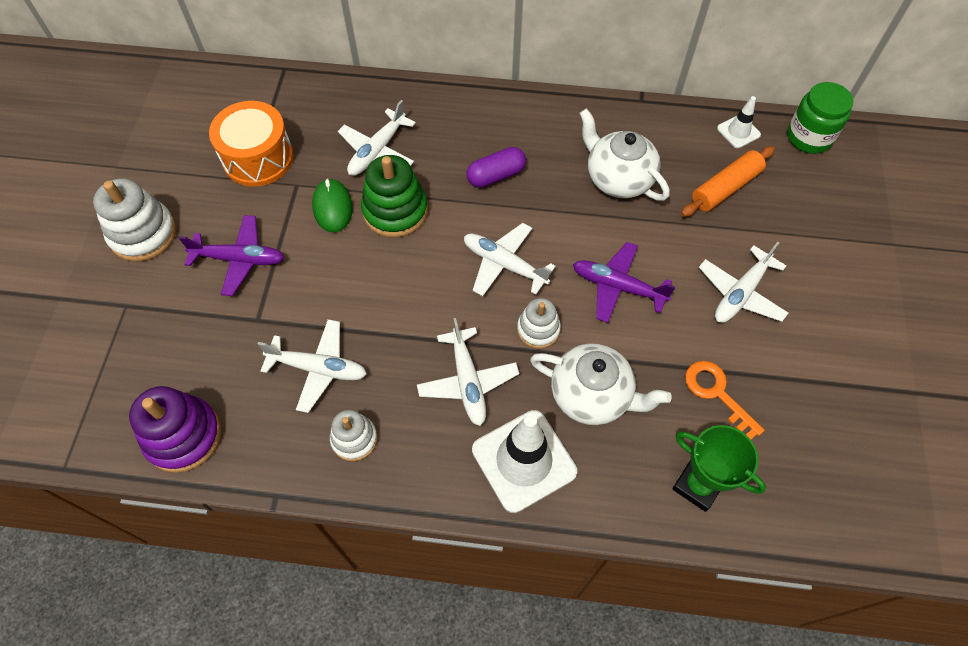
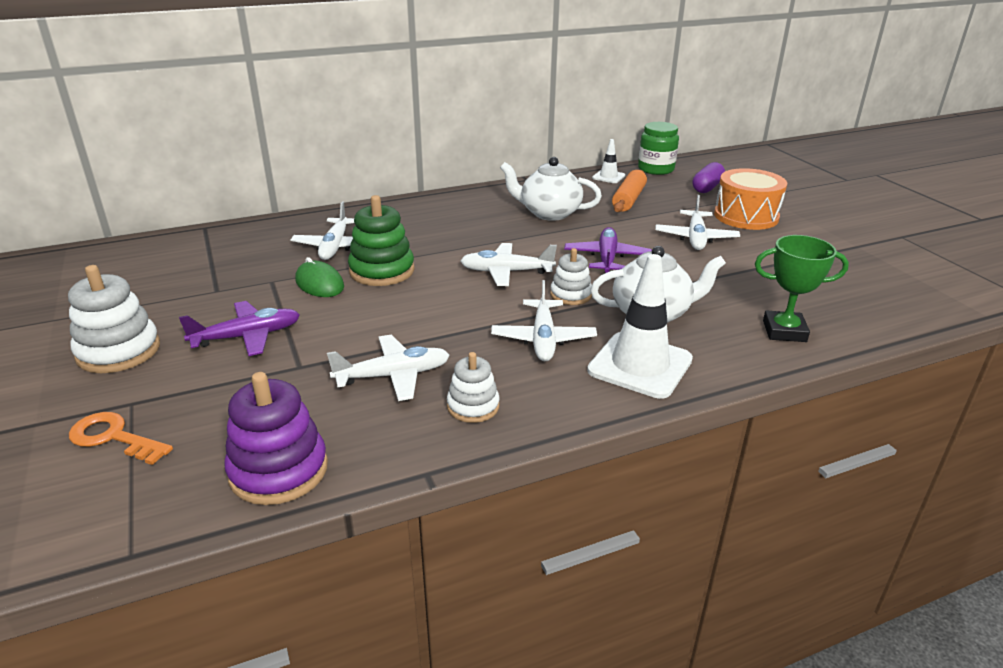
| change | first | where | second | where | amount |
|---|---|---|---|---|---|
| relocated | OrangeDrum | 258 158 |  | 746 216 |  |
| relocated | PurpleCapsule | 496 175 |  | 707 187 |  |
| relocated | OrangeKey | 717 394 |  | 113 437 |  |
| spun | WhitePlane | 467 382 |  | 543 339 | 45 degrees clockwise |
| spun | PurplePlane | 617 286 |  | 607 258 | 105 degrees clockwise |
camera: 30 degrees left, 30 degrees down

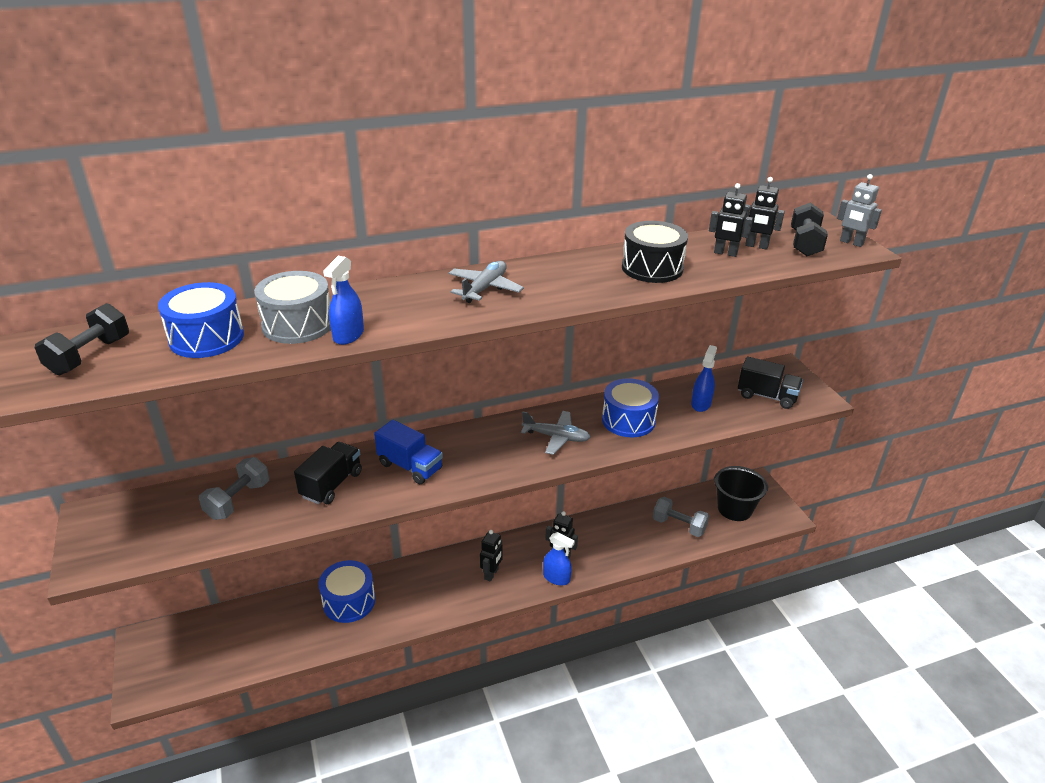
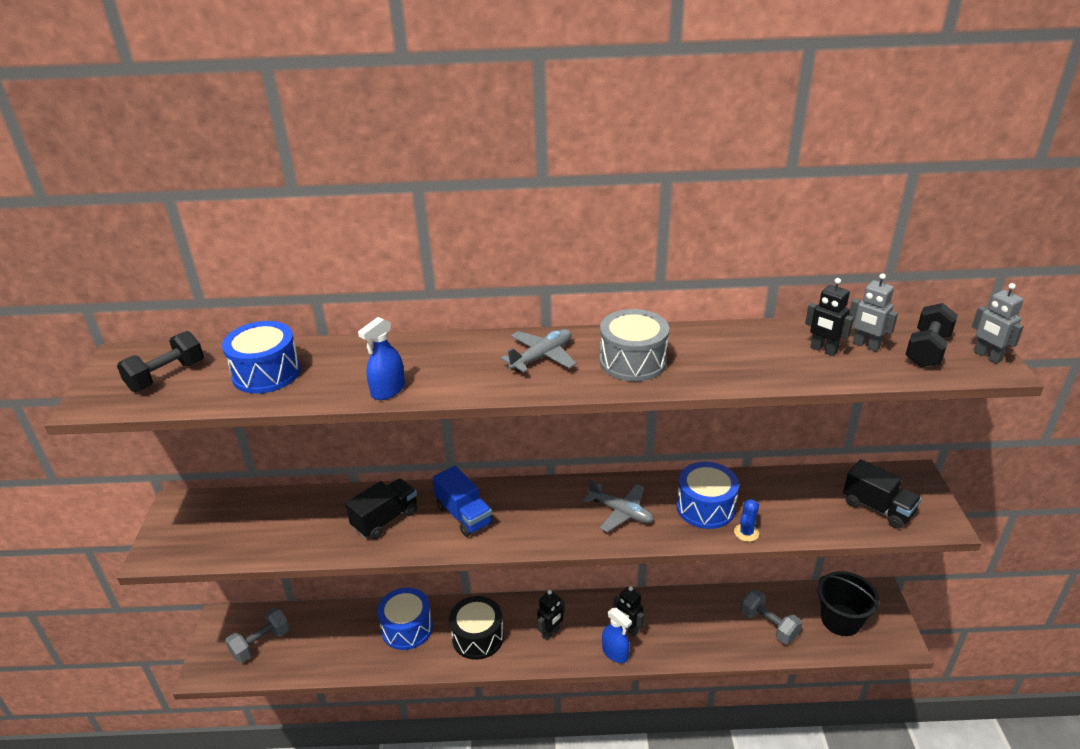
| change | first | where | second | where | amount |
|---|---|---|---|---|---|
| missing | BlueSprayBottle | 701 404 |  |  |  |
| appeared |  |  | BlueCactus | 746 533 |  |
| relocated | GreyDumbbell | 238 500 |  | 261 643 |  |
| relocated | GreyDrum | 297 325 |  | 633 361 |  |
| relocated | BlackDrum | 652 268 |  | 478 637 |  |
| colour | BlackRobot | 756 246 | GreyRobot | 865 345 |  |
camera: 20 degrees right, 0 degrees up

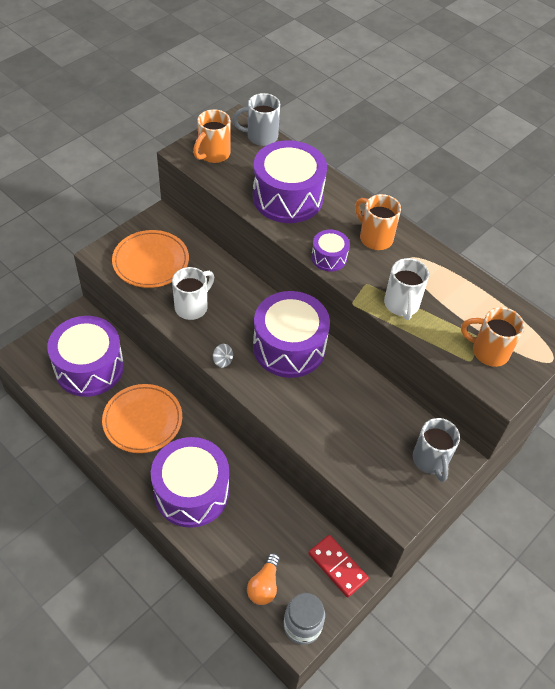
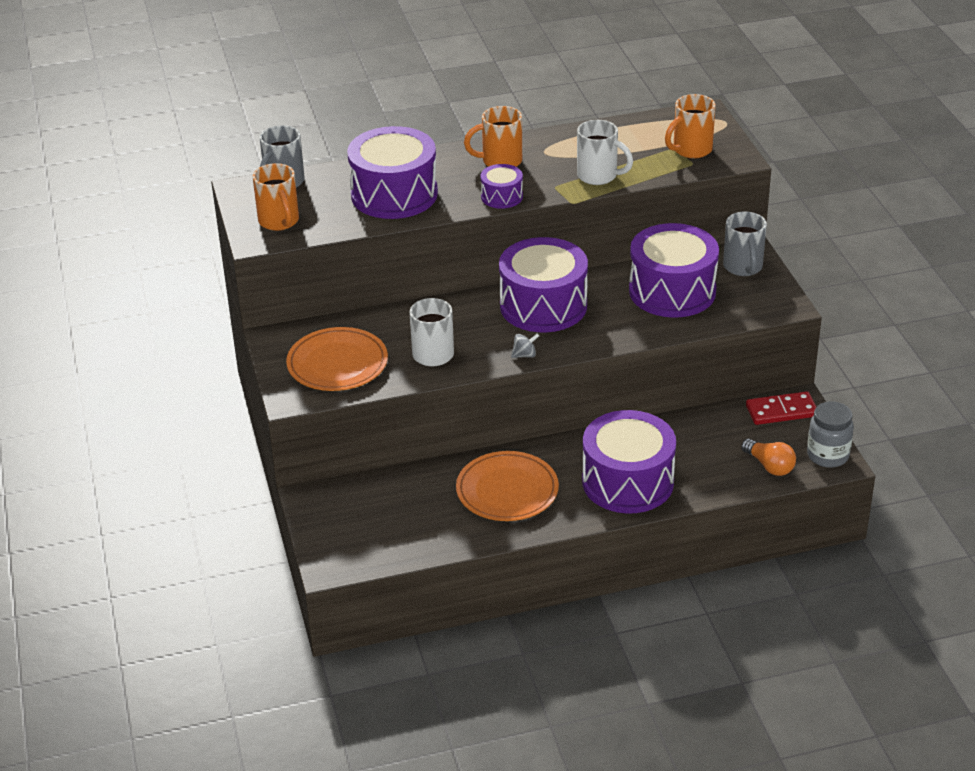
| change | first | where | second | where | amount |
|---|---|---|---|---|---|
| relocated | PurpleDrum | 89 367 |  | 672 291 |  |
| spun | GreyMug | 430 460 |  | 743 267 | 60 degrees clockwise |
camera: 55 degrees left, 15 degrees down

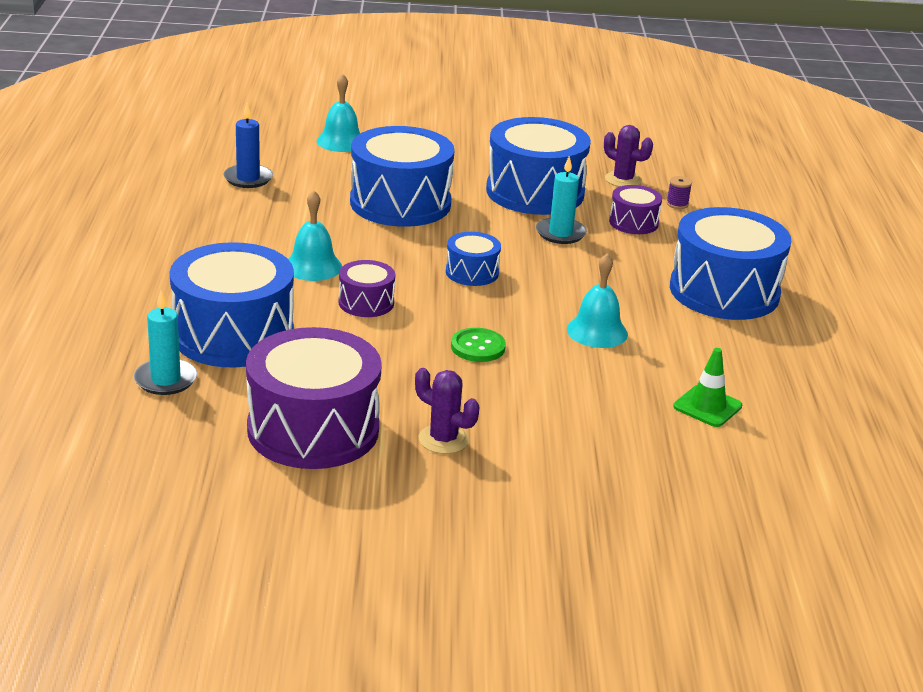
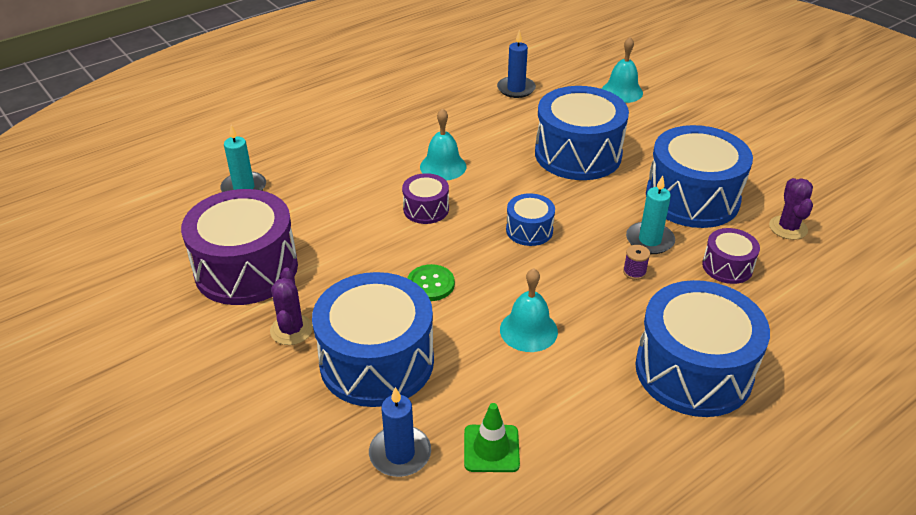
| change | first | where | second | where | amount |
|---|---|---|---|---|---|
| appeared |  |  | BlueCandle | 400 454 |  |
| relocated | BlueDrum | 233 335 |  | 377 361 |  |
| relocated | PurpleSpool | 677 204 |  | 634 272 |  |
camera: 55 degrees right, 10 degrees up

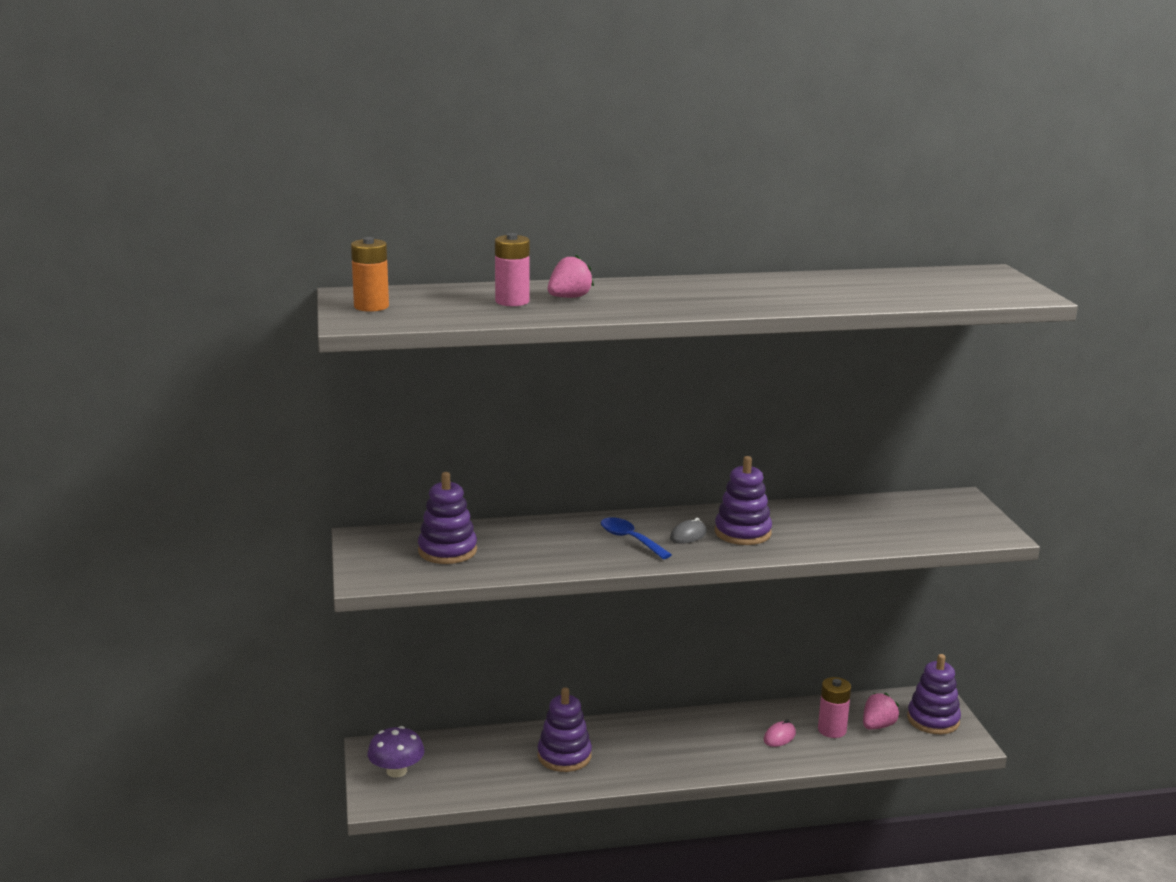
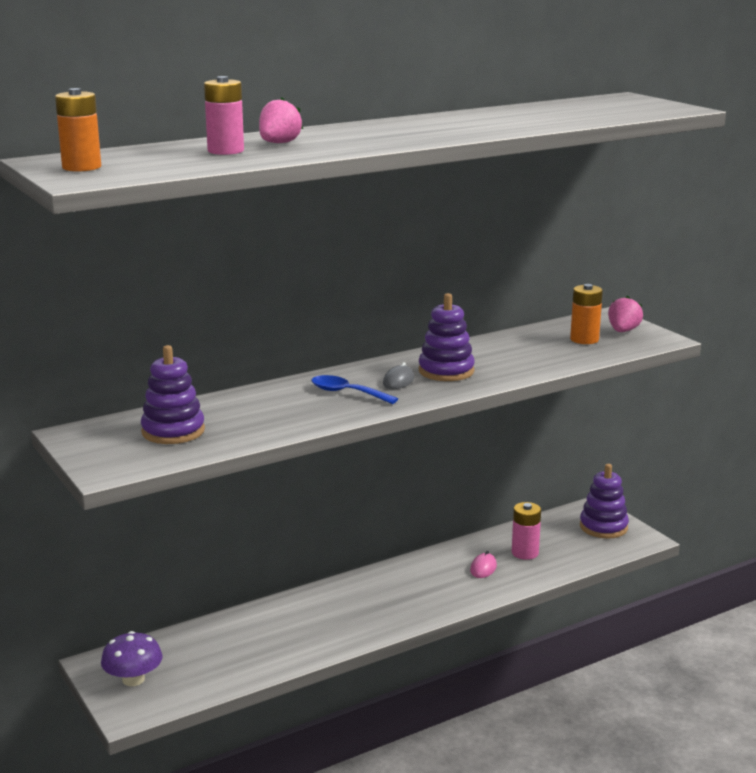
| change | first | where | second | where | amount |
|---|---|---|---|---|---|
| missing | PurpleStackingToy | 564 756 |  |  |  |
| appeared |  |  | OrangeBattery | 584 339 |  |
| relocated | PinkStrawberry | 878 726 |  | 623 331 |  |
camera: 20 degrees left, 0 degrees up

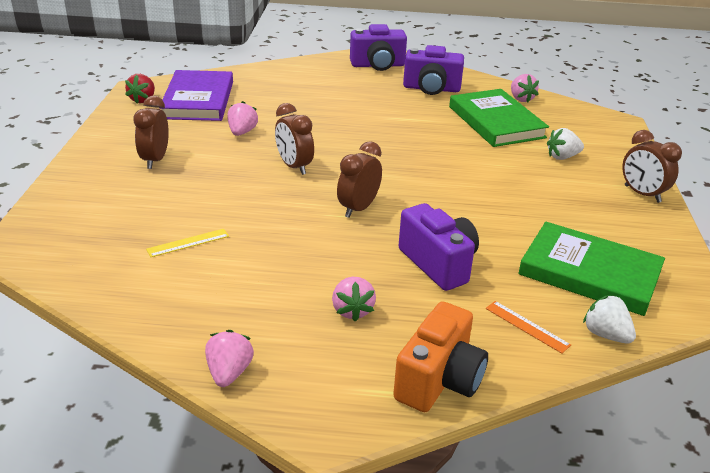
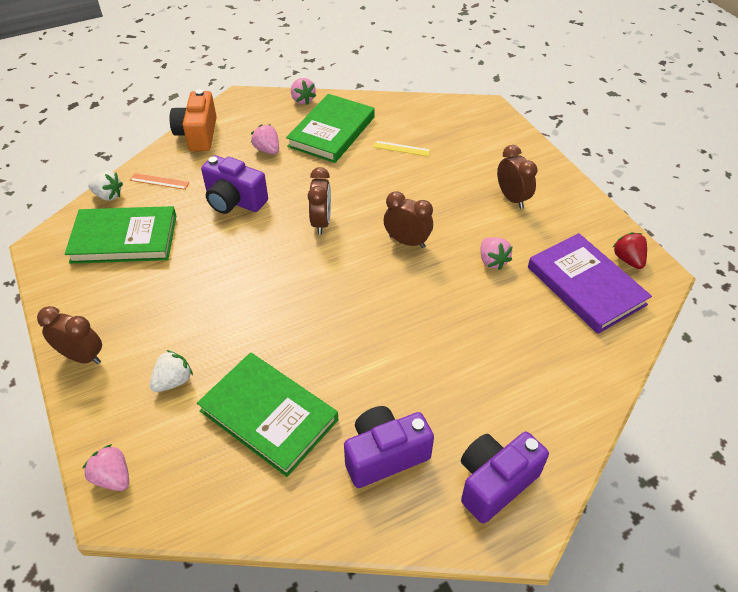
| change | first | where | second | where | amount |
|---|---|---|---|---|---|
| appeared |  |  | GreenBook | 331 132 |  |
| relocated | PinkStrawberry | 521 99 |  | 113 477 |  |
| spun | YellowRuler | 188 243 |  | 401 148 | 75 degrees clockwise |
camera: 150 degrees right, 15 degrees up

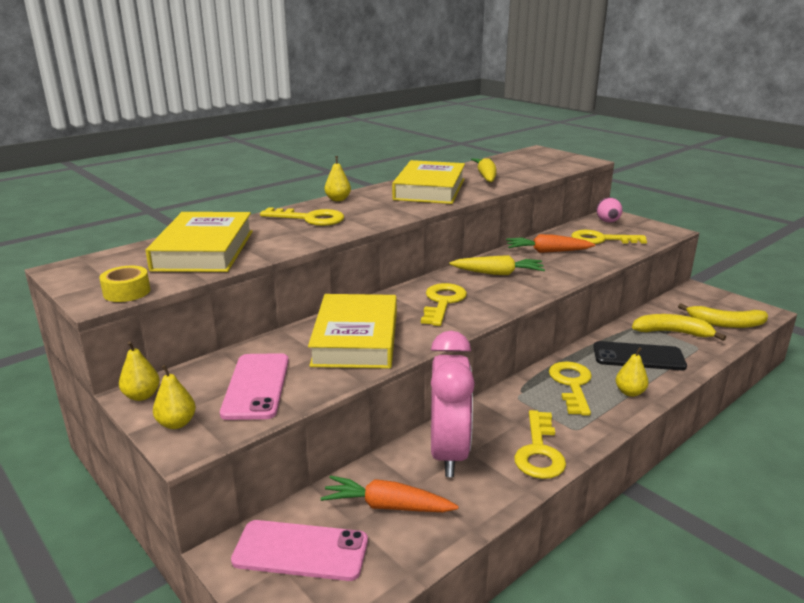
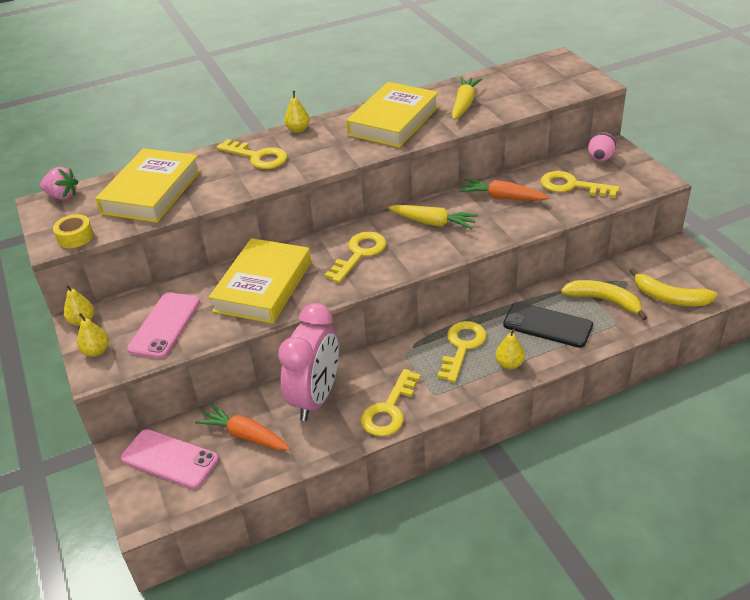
| change | first | where | second | where | amount |
|---|---|---|---|---|---|
| appeared |  |  | PinkStrawberry | 62 196 |  |
camera: 20 degrees right, 15 degrees up

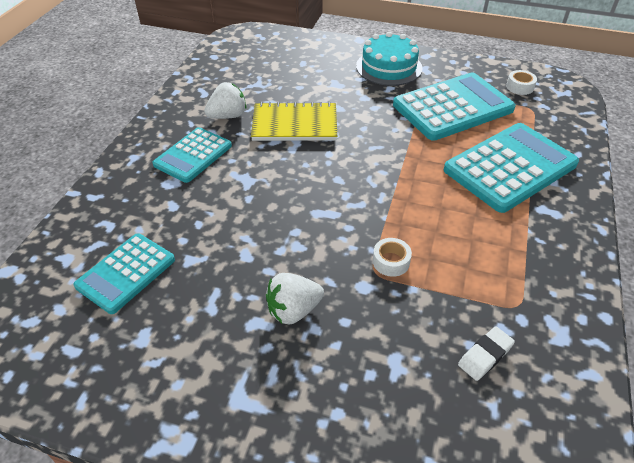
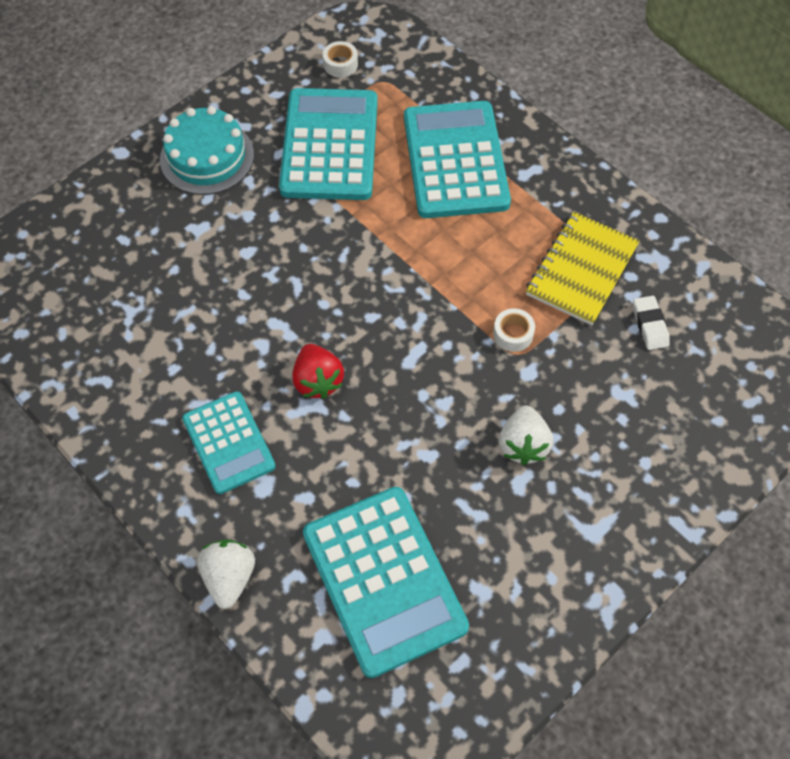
| change | first | where | second | where | amount |
|---|---|---|---|---|---|
| appeared |  |  | RedStrawberry | 318 381 |  |
| relocated | WhiteStrawberry | 228 116 |  | 229 577 |  |
| relocated | YellowNotebook | 294 124 |  | 582 270 |  |
| size | TurquoiseCalculator | 126 273 |  | 384 580 | x1.65 |
camera: 60 degrees left, 15 degrees up

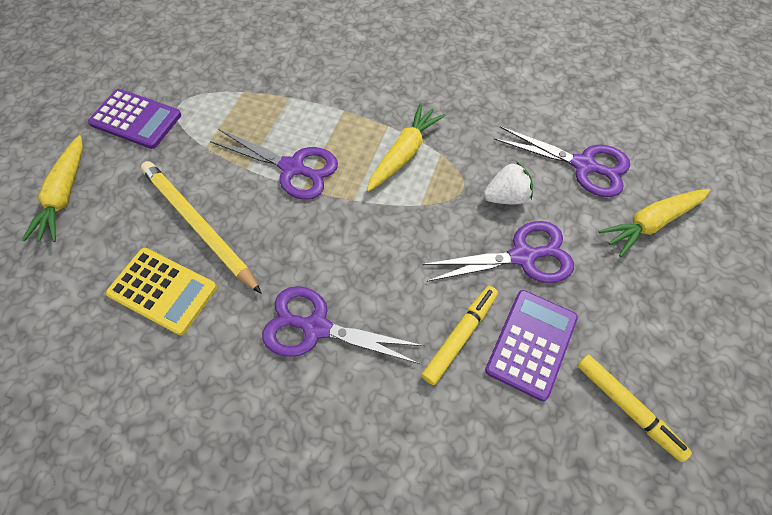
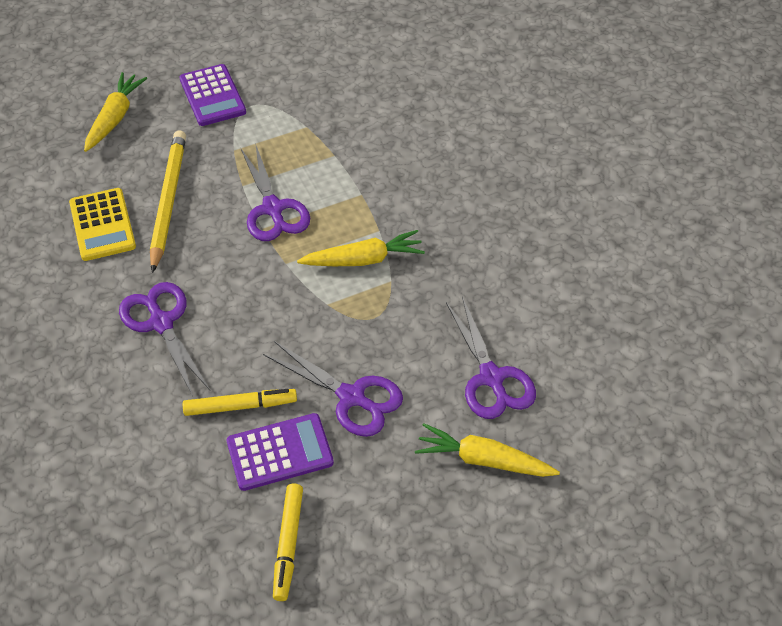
| change | first | where | second | where | amount |
|---|---|---|---|---|---|
| missing | WhiteStrawberry | 506 197 |  |  |  |
| spun | YellowCarrot | 65 195 |  | 115 118 | 150 degrees clockwise |
camera: 45 degrees right, 10 degrees down

